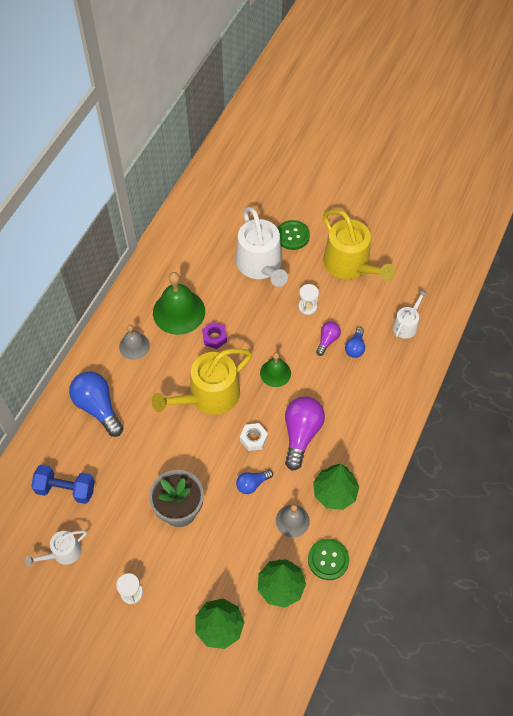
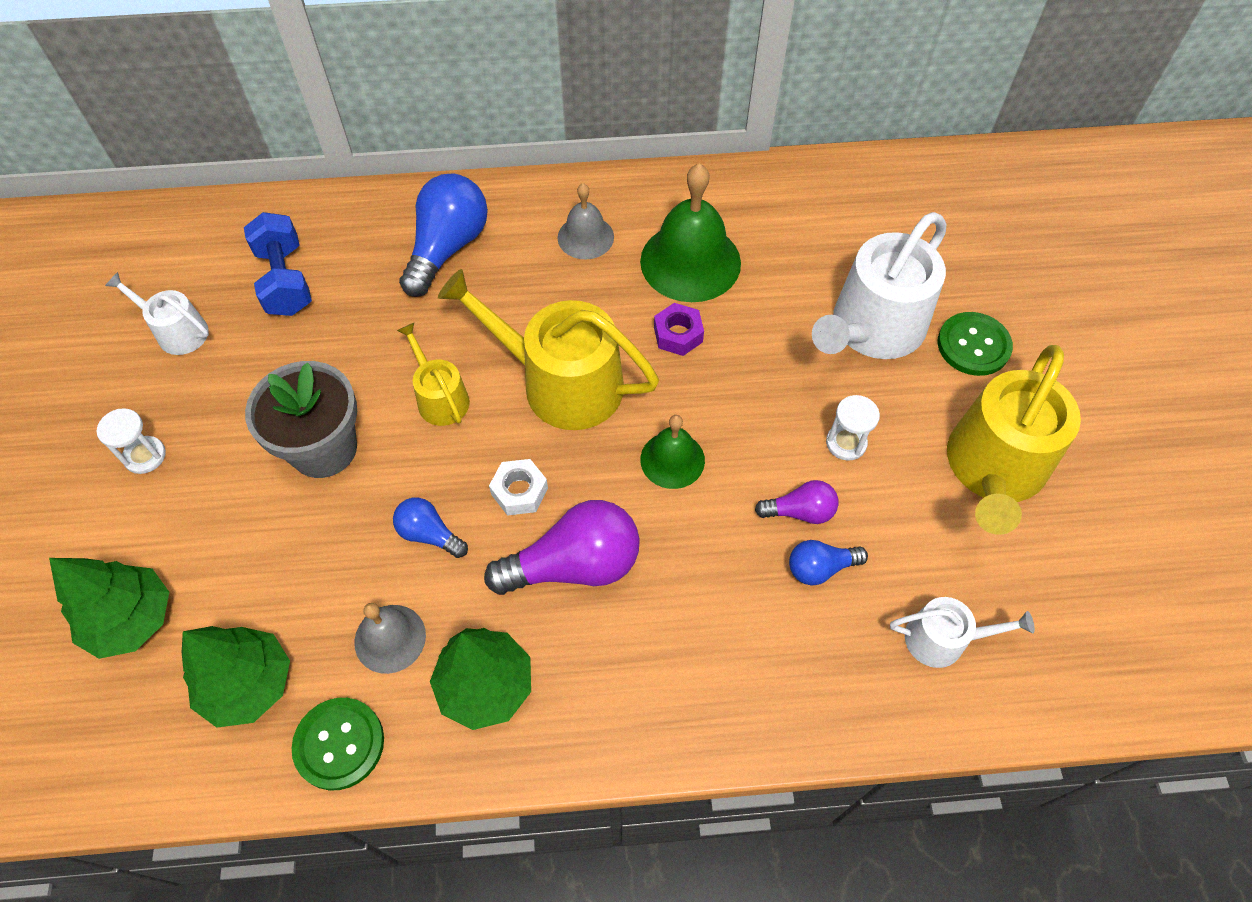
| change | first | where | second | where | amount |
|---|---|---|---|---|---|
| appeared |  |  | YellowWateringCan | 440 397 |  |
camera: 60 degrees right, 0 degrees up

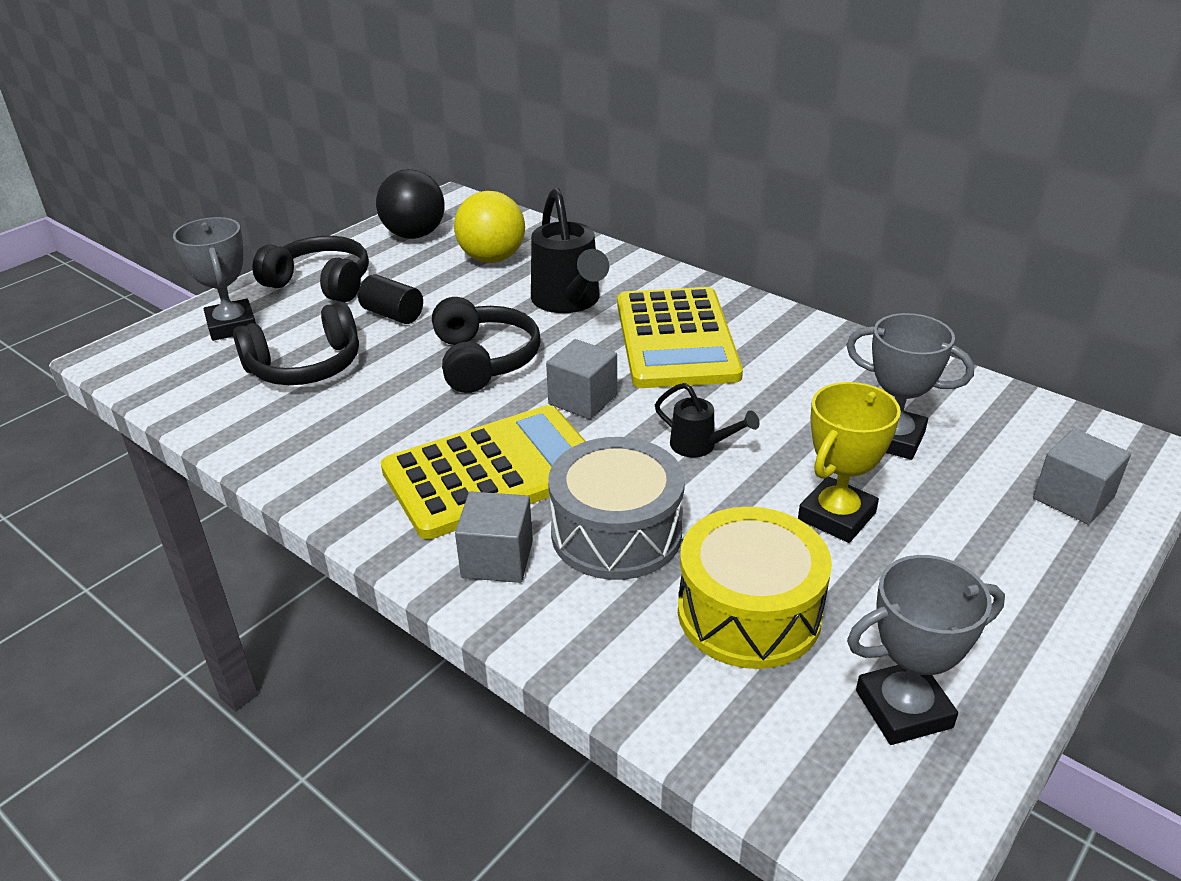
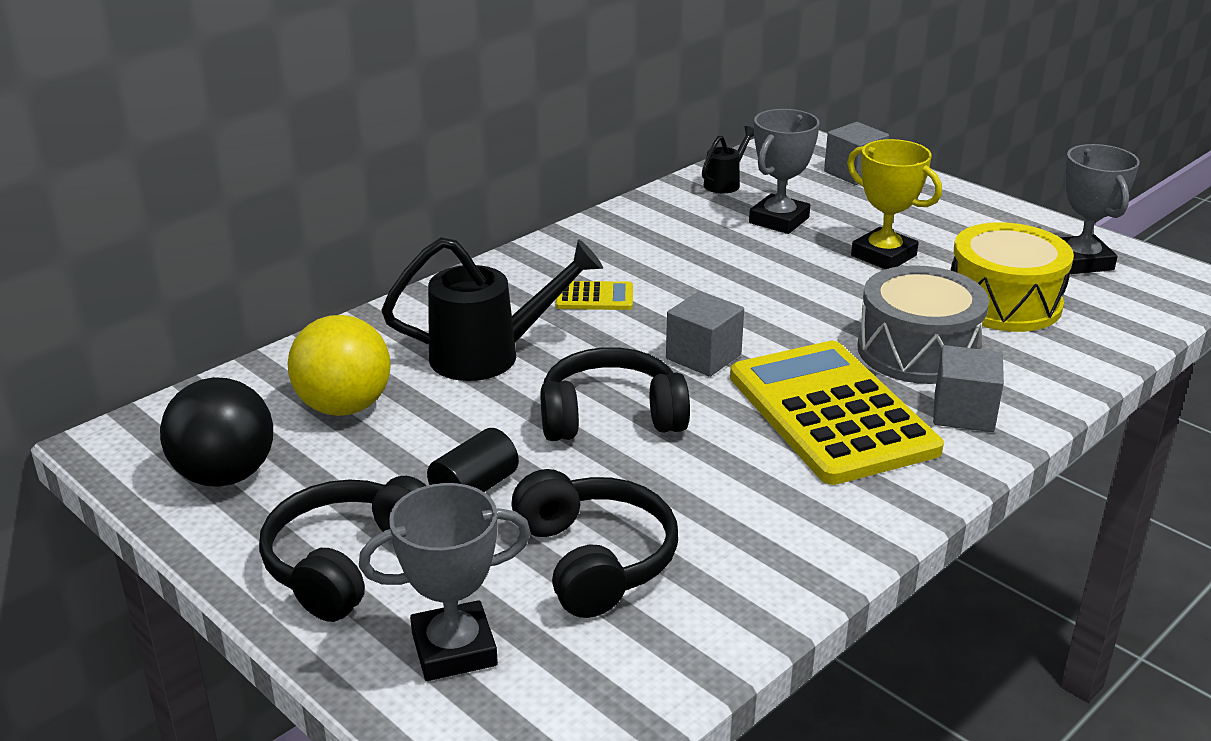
| change | first | where | second | where | amount |
|---|---|---|---|---|---|
| relocated | BlackWateringCan | 700 446 |  | 725 183 |  |
| size | YellowCalculator | 676 339 |  | 594 297 | x0.42 |
camera: 85 degrees left, 5 degrees down

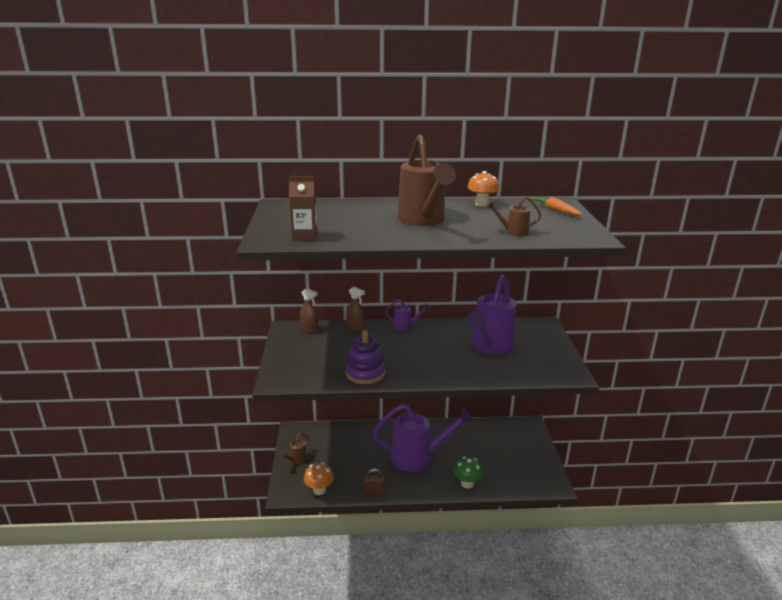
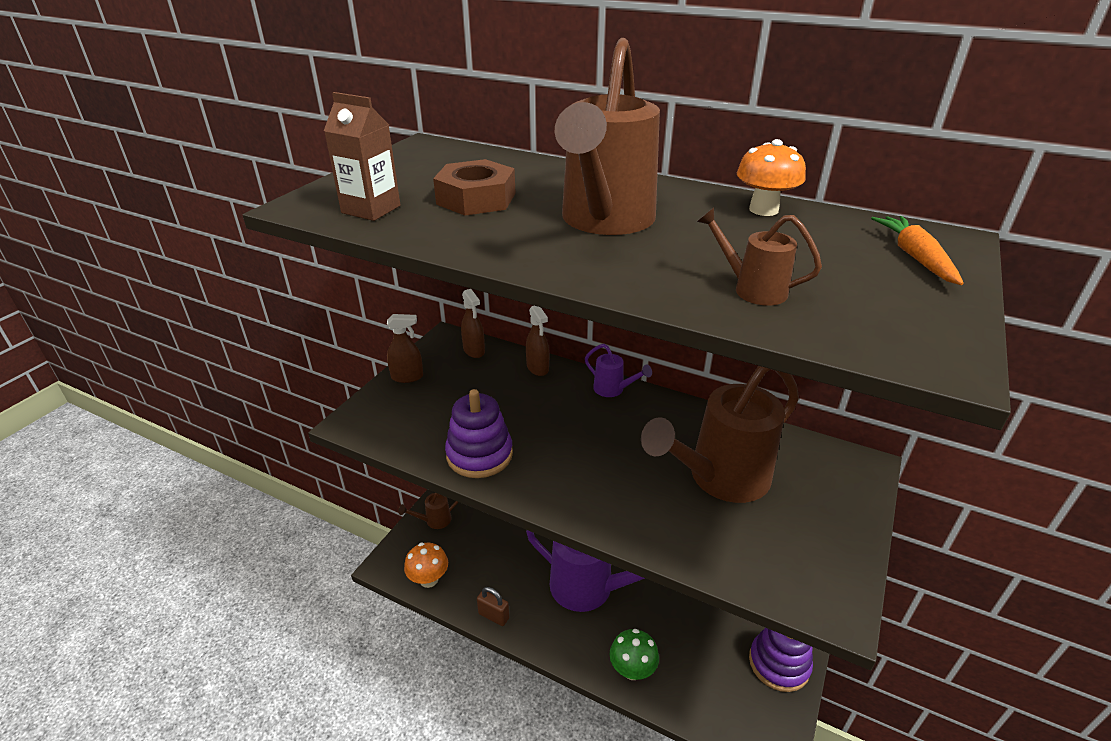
| change | first | where | second | where | amount |
|---|---|---|---|---|---|
| appeared |  |  | BrownSprayBottle | 407 377 |  |
| appeared |  |  | BrownNut | 476 199 |  |
| appeared |  |  | PurpleStackingToy | 779 663 |  |
| colour | PurpleWateringCan | 490 347 | BrownWateringCan | 720 478 |  |
camera: 30 degrees right, 10 degrees up

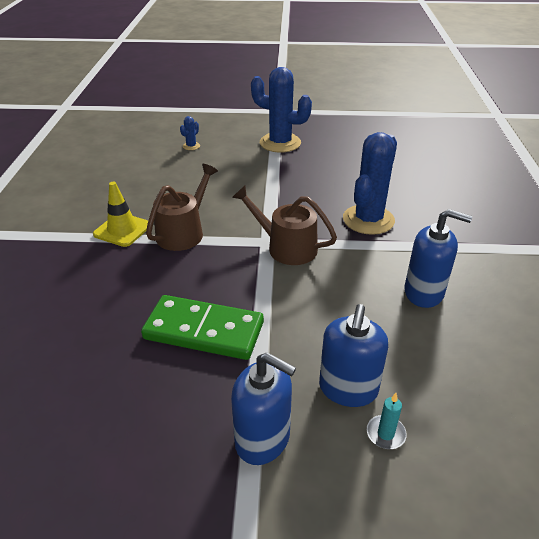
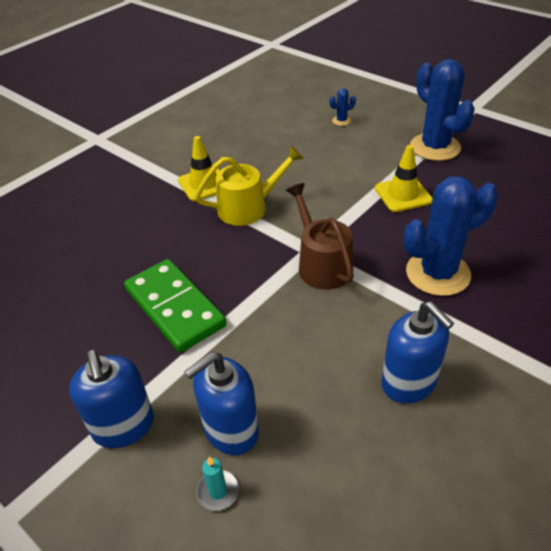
| change | first | where | second | where | amount |
|---|---|---|---|---|---|
| appeared |  |  | YellowTrafficCone | 403 194 |  |
| colour | BrownWateringCan | 183 232 | YellowWateringCan | 248 208 |  |
camera: 40 degrees right, 5 degrees up

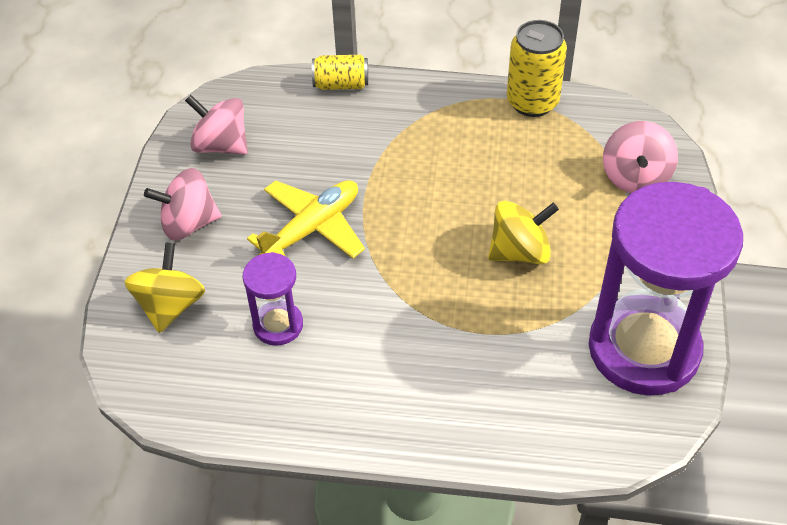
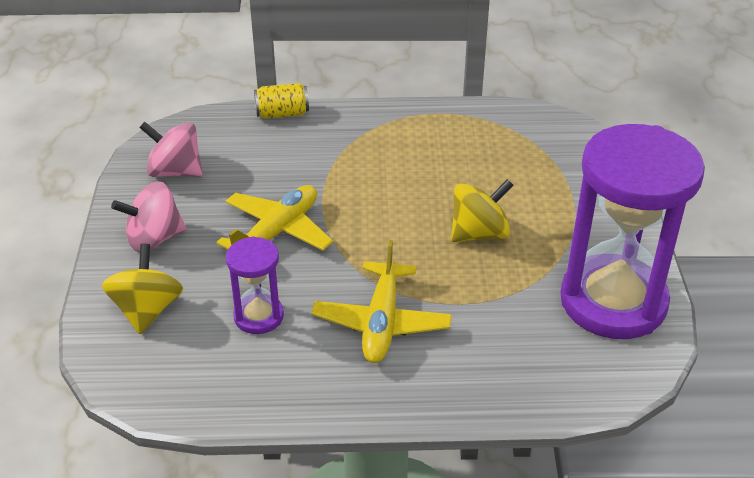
| change | first | where | second | where | amount |
|---|---|---|---|---|---|
| missing | YellowCan | 532 102 |  |  |  |
| missing | PinkSpinningTop | 635 177 |  |  |  |
| appeared |  |  | YellowPlane | 381 322 |  |
camera: 10 degrees left, 10 degrees down

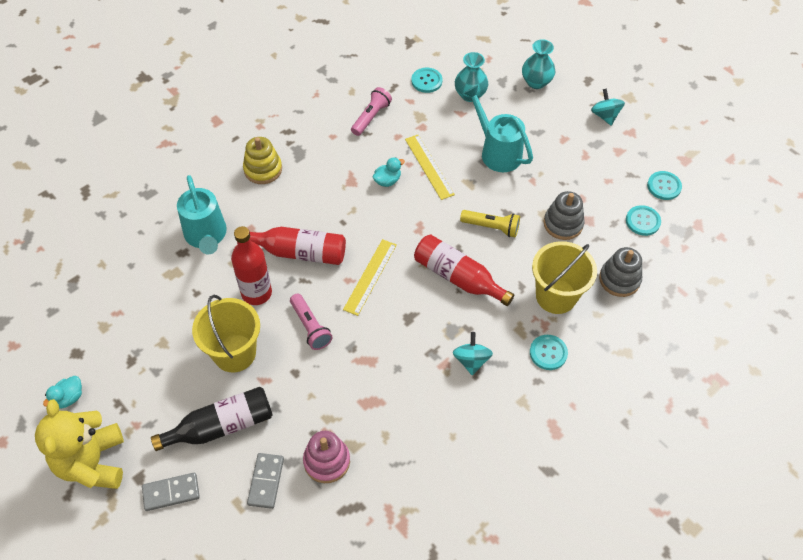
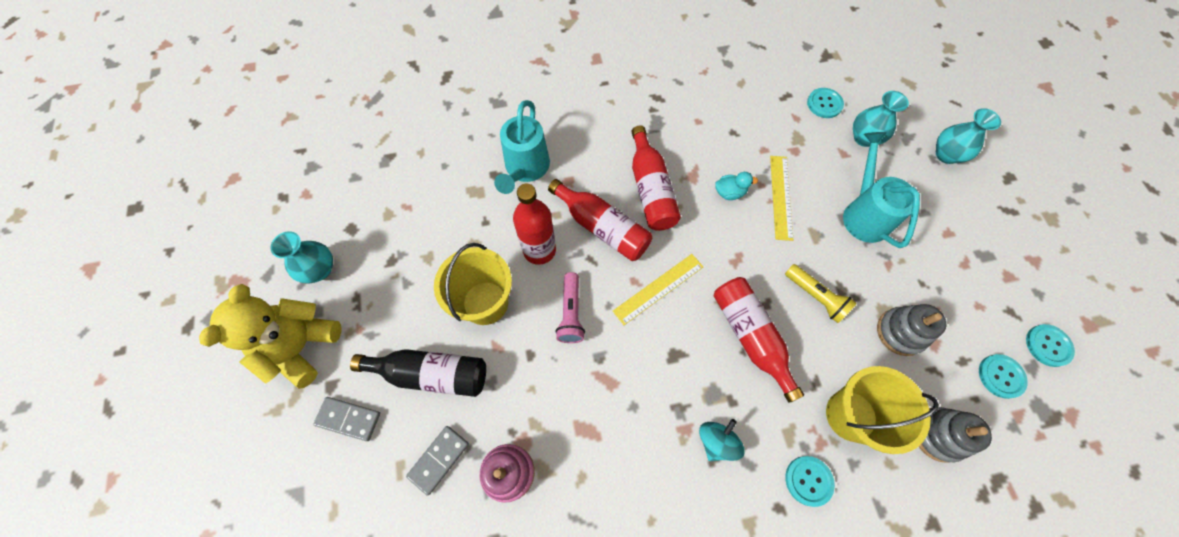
| change | first | where | second | where | amount |
|---|---|---|---|---|---|
| missing | YellowStackingToy | 263 169 |  |  |  |
| missing | PinkFlashlight | 371 117 |  |  |  |
| missing | TurquoiseSpinningTop | 605 116 |  |  |  |
| appeared |  |  | RedBottle | 651 189 |  |
| exchanged | TurquoiseDuck | 69 398 | TurquoiseVase | 320 269 |  |
camera: 30 degrees right, 10 degrees up

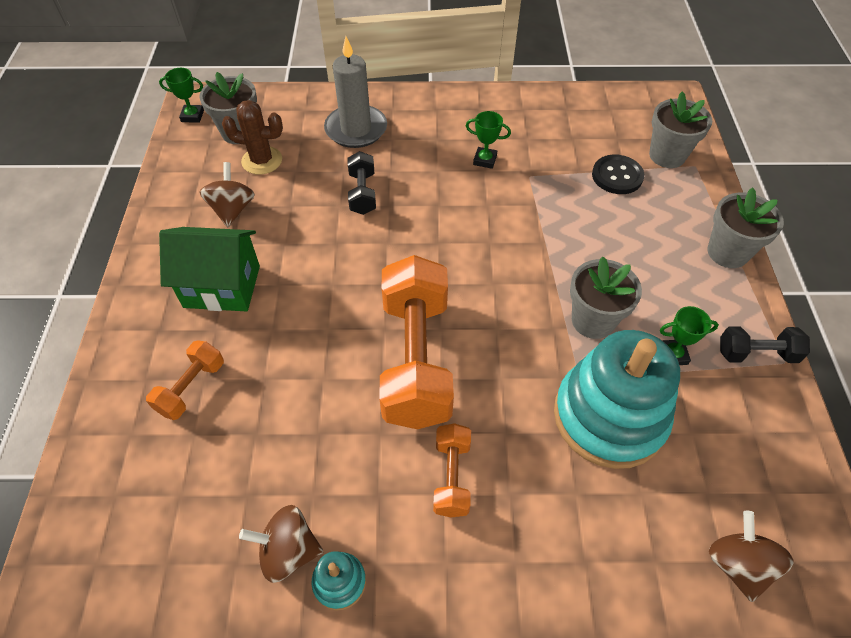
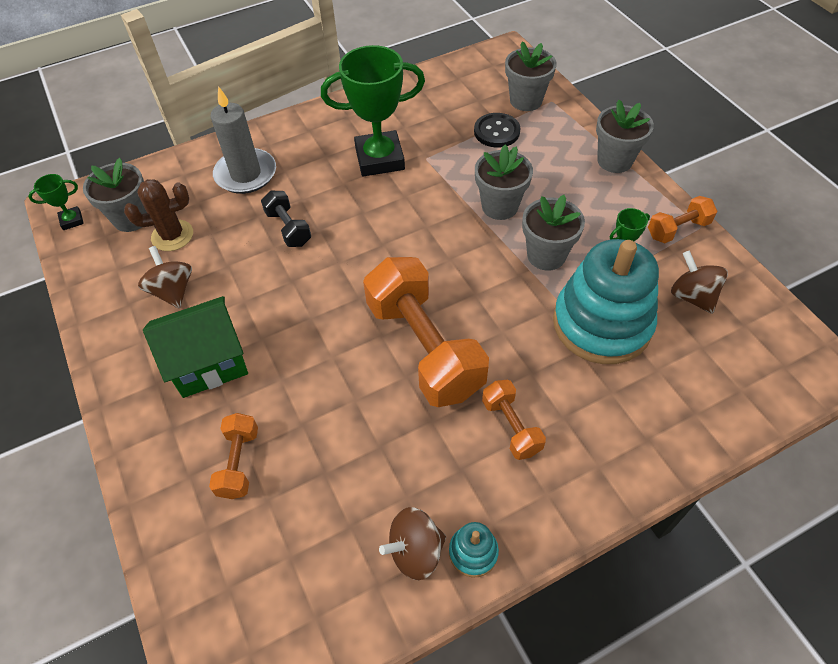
| change | first | where | second | where | amount |
|---|---|---|---|---|---|
| appeared |  |  | GreyFlowerPot | 499 206 |  |
| relocated | BrownSpinningTop | 737 564 |  | 692 296 |  |
| colour | BlackDumbbell | 756 354 | OrangeDumbbell | 678 229 |  |
| size | GreenTrophy | 485 160 |  | 379 159 | x2.26 |
camera: 25 degrees left, 0 degrees up

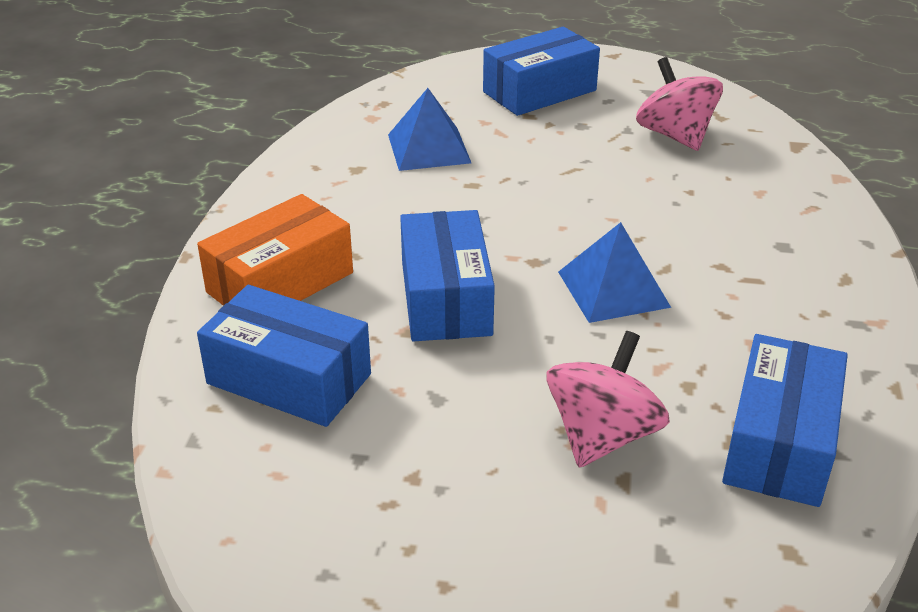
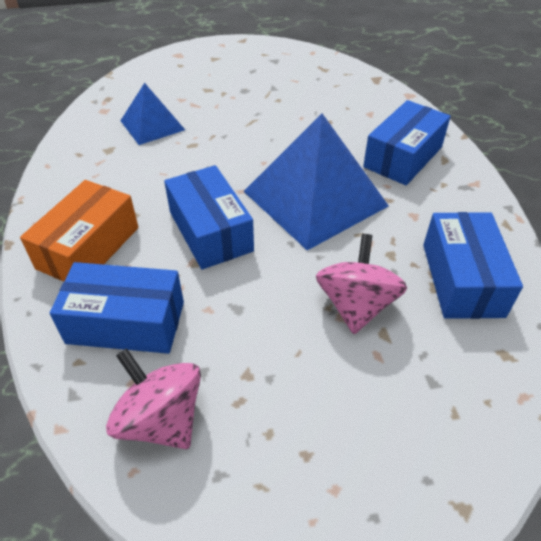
| change | first | where | second | where | amount |
|---|---|---|---|---|---|
| relocated | BlueBox | 539 91 |  | 403 157 |  |
| relocated | PinkSpinningTop | 675 135 |  | 161 419 |  |
| size | BluePyramid | 613 289 |  | 314 198 | x1.81 |
camera: 20 degrees left, 10 degrees up

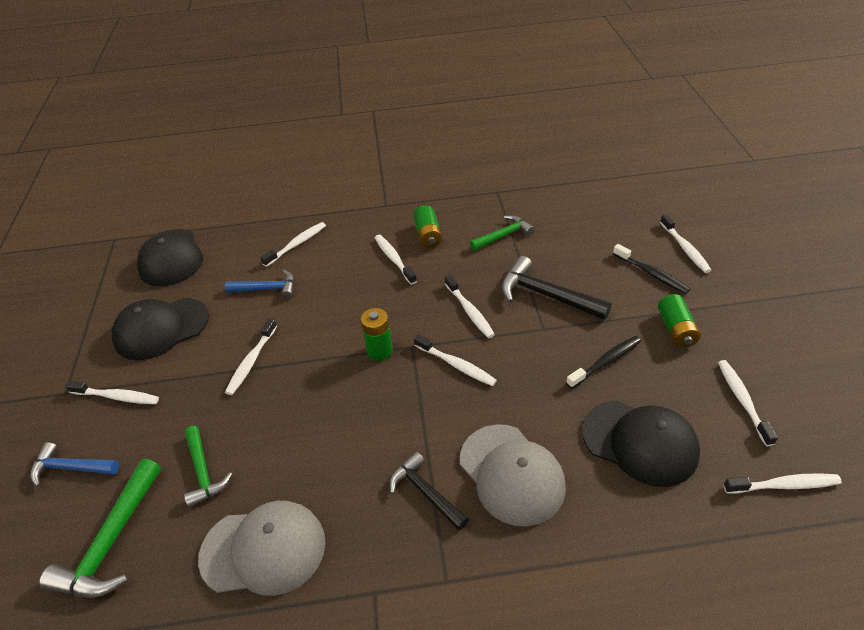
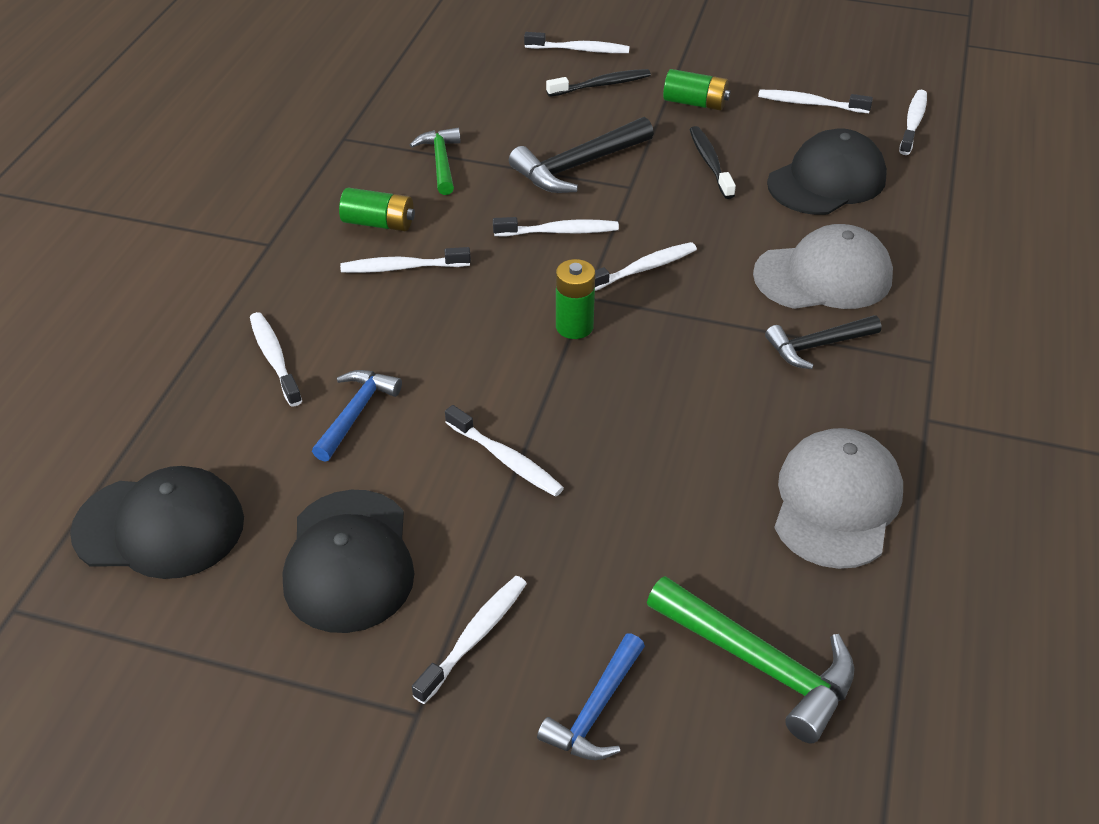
| change | first | where | second | where | amount |
|---|---|---|---|---|---|
| missing | GreenHammer | 203 472 |  |  |  |
camera: 70 degrees left, 0 degrees up

